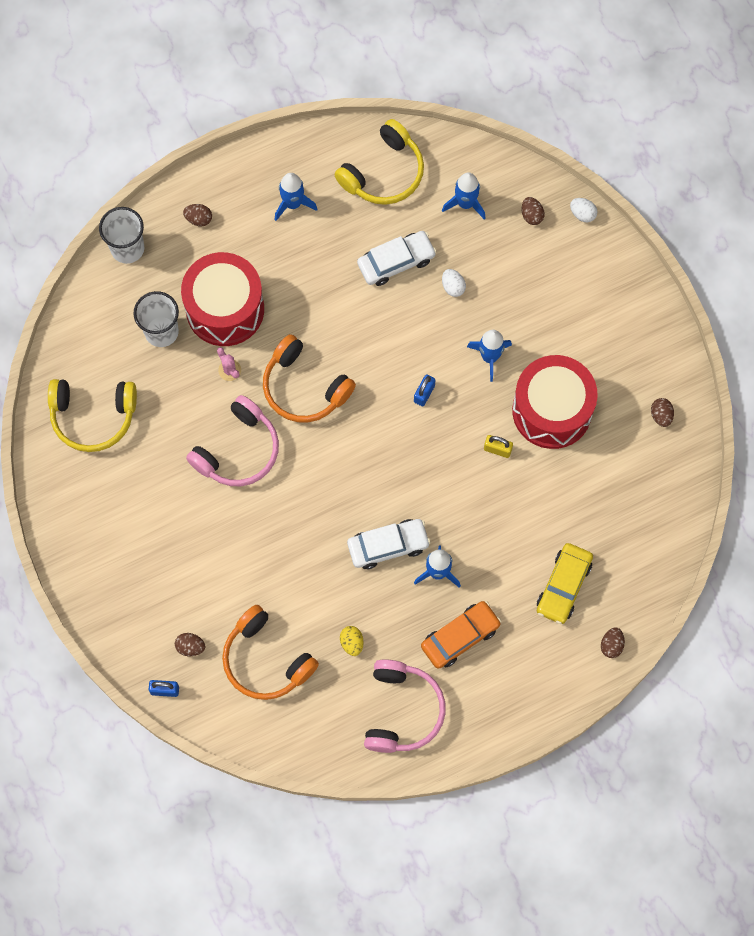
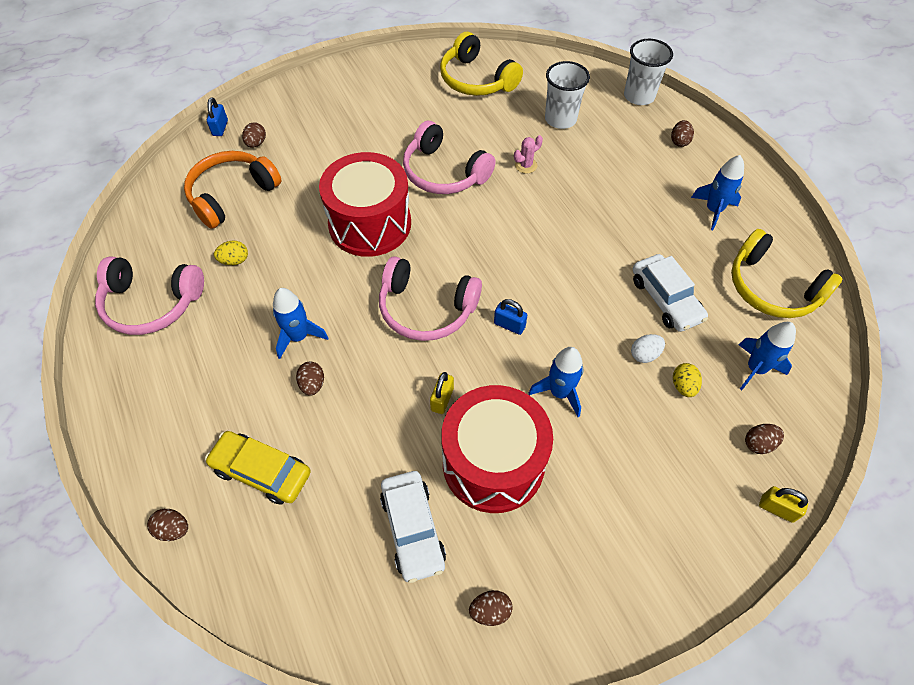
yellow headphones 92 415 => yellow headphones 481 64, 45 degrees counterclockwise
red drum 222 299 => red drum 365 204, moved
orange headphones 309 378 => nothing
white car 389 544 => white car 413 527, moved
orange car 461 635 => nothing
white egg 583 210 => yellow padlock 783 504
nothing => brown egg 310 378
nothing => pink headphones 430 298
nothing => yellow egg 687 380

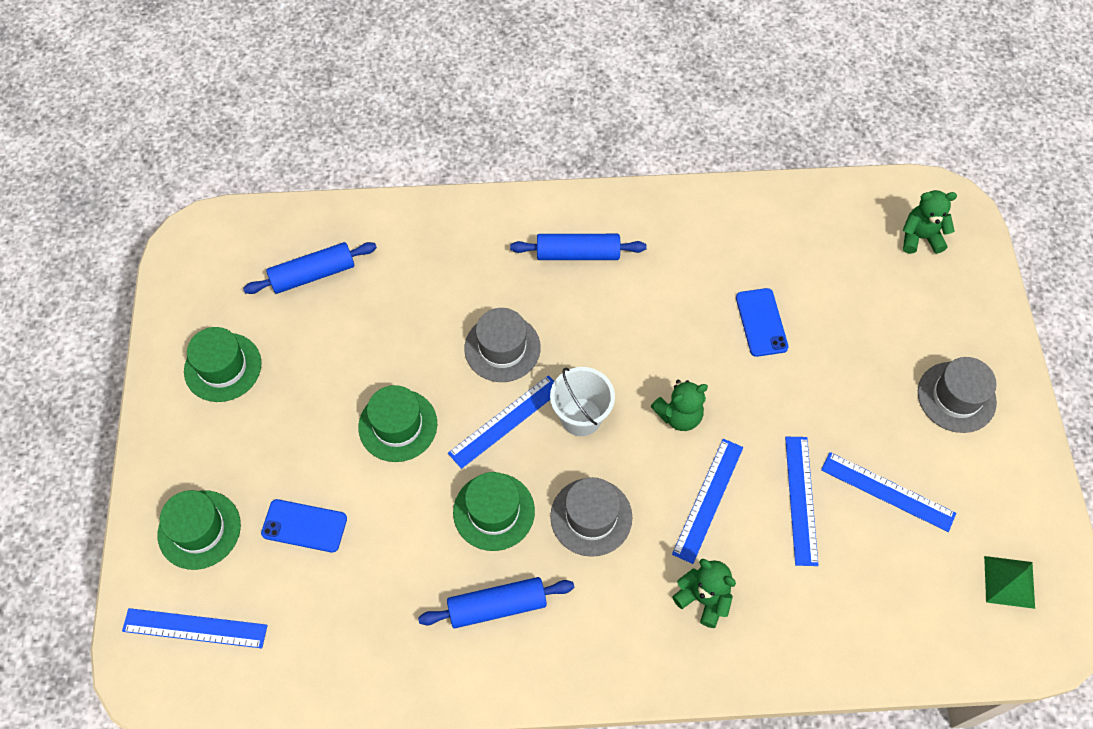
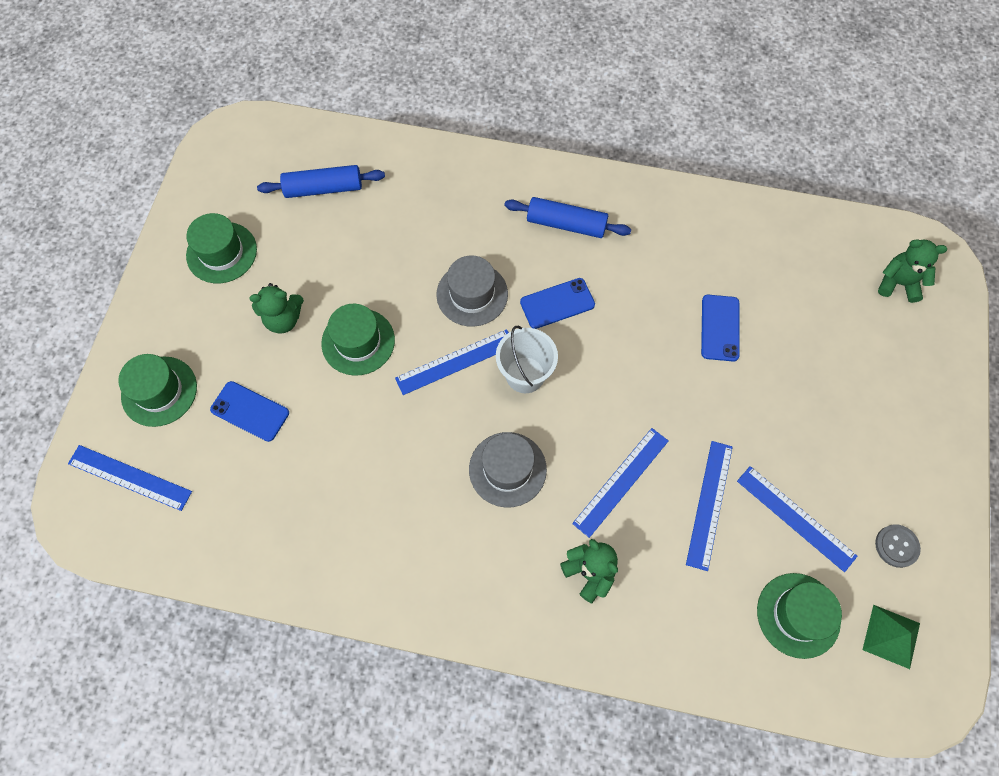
blue rolling pin 496 602 => nothing
green hat 494 511 => green hat 799 616, moved
green teddy bear 679 405 => green teddy bear 276 308, moved
grey hat 957 395 => nothing
nothing => blue phone 557 303
nothing => grey button 898 546

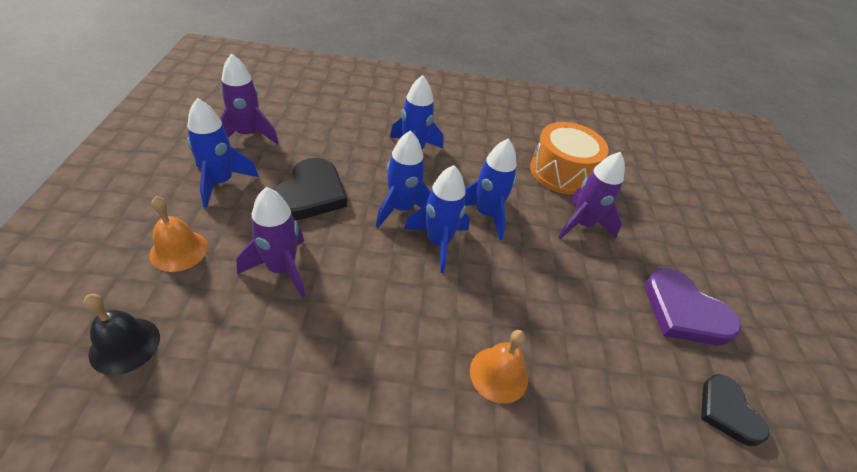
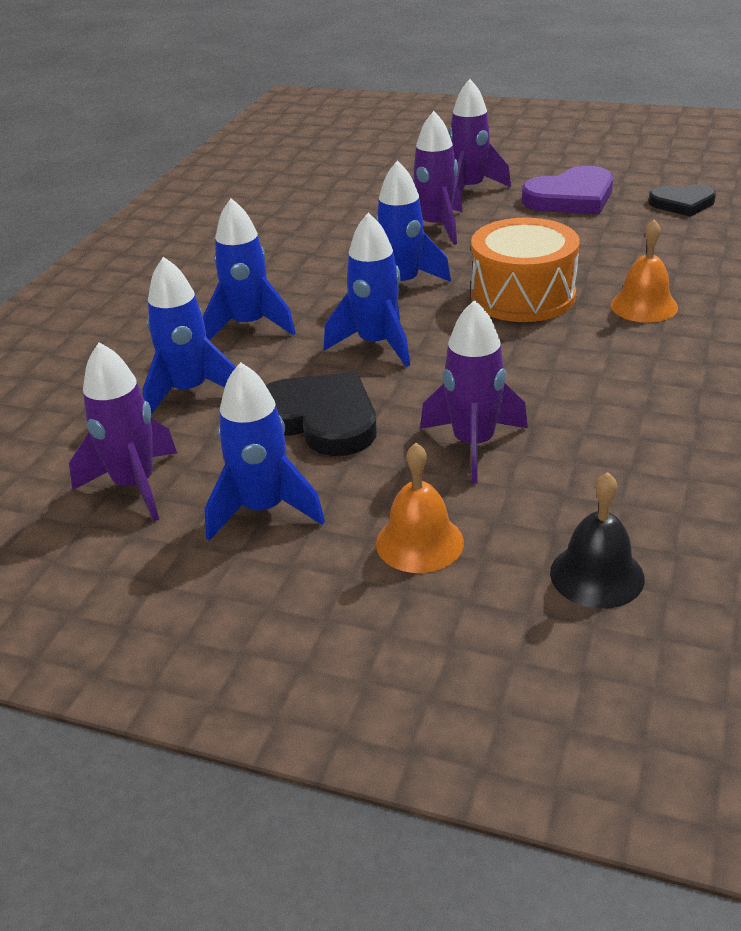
blue rocket 437 219 => blue rocket 189 336, moved
orange drum 569 158 => orange drum 525 270, moved
nothing => purple rocket 479 136

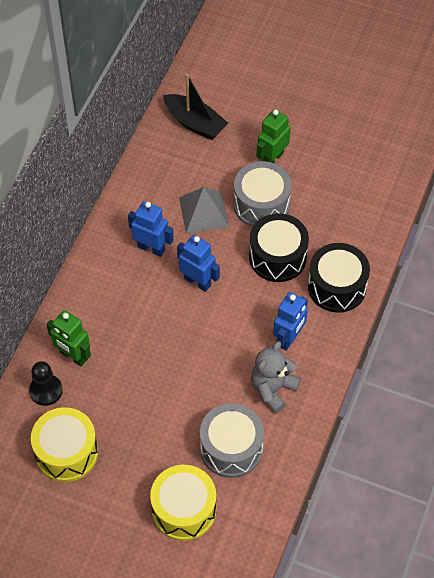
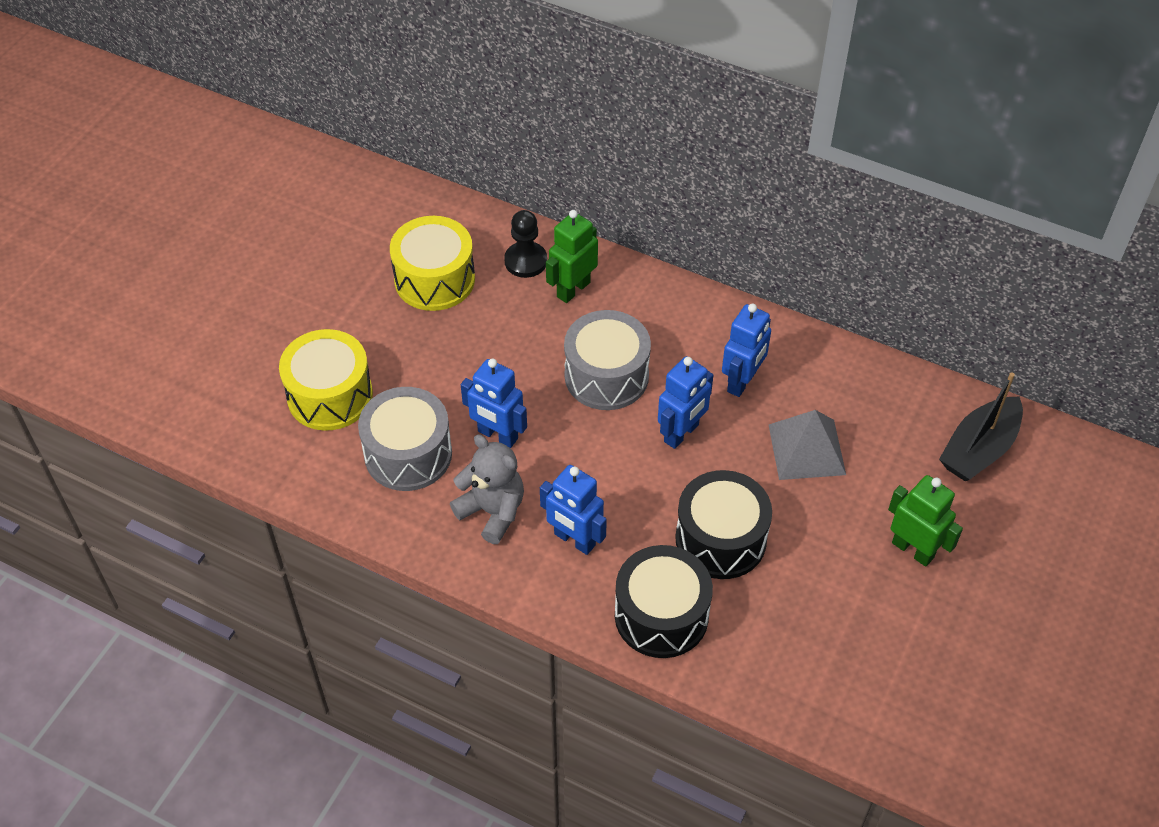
grey drum 263 194 => grey drum 607 360, moved
nothing => blue robot 494 403

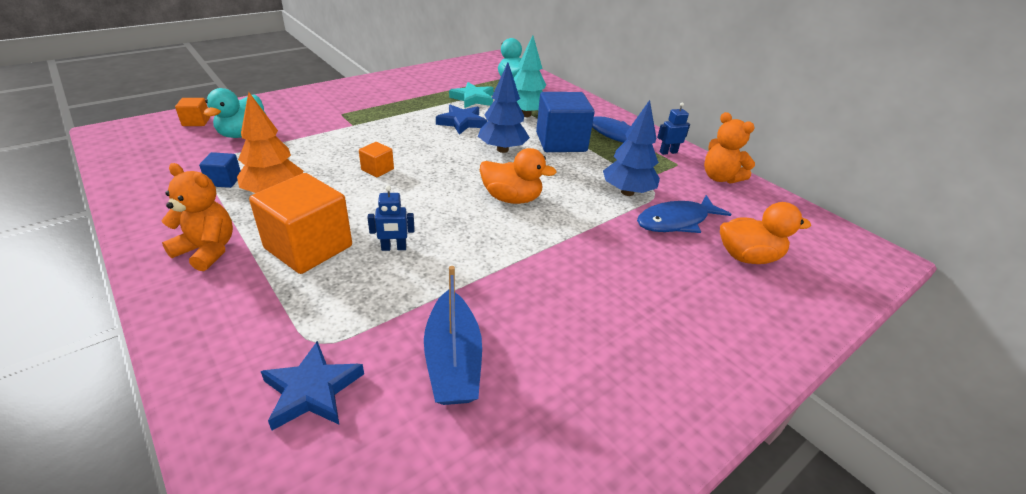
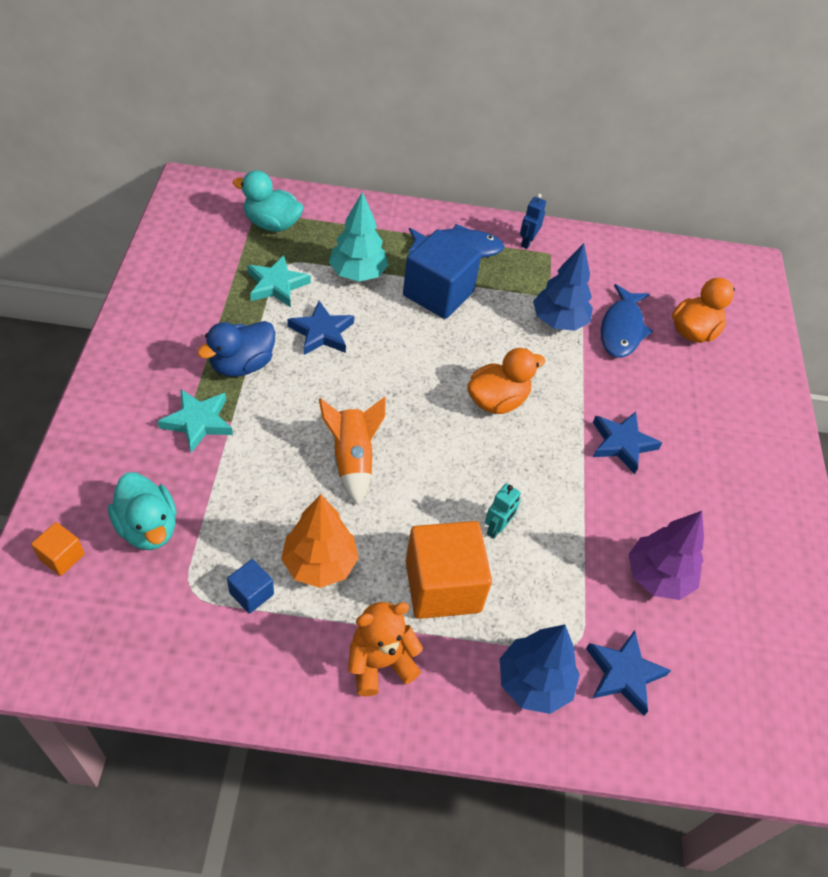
orange cube 376 159 => orange rocket 352 451
blue robot 391 218 => turquoise robot 503 511
blue boat 453 335 => purple tree 666 555
blue tree 504 108 => blue tree 540 669, moved
orange teddy bear 729 148 => nothing
nothing => turquoise star 195 421
nothing => blue duck 236 349
nothing => blue star 627 443

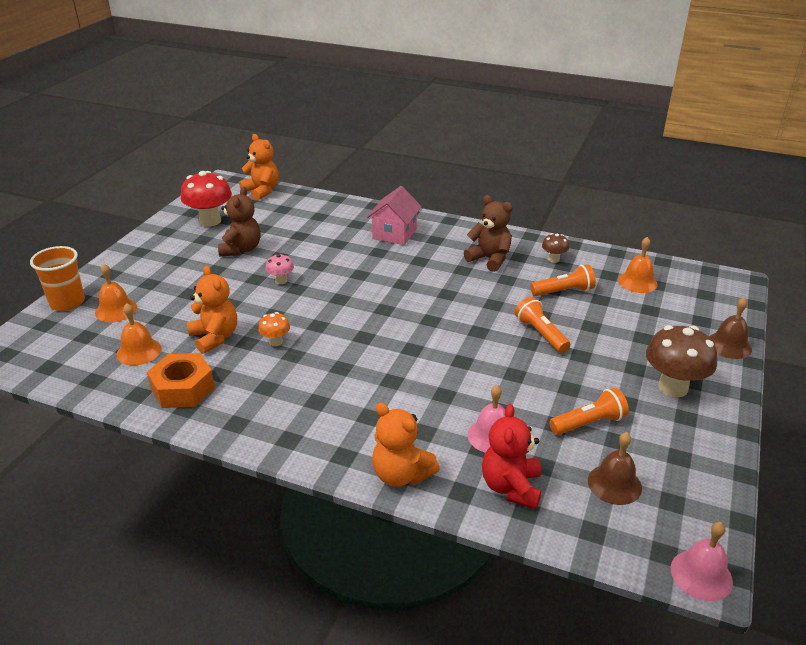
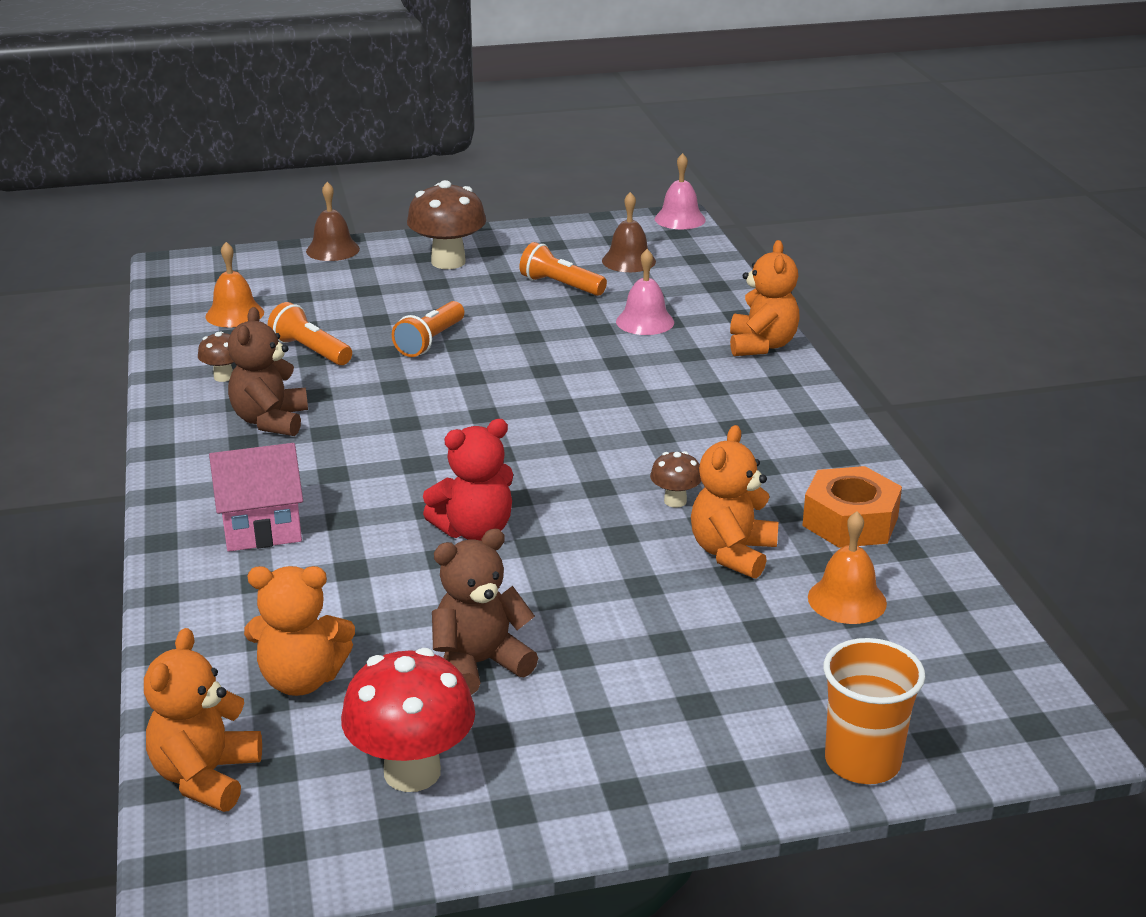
orange bell 116 293 => nothing
orange mushroom 274 329 => brown mushroom 675 479
pink mushroom 279 269 => nothing
red teddy bear 511 456 => red teddy bear 468 480, moved
nothing => orange teddy bear 299 631

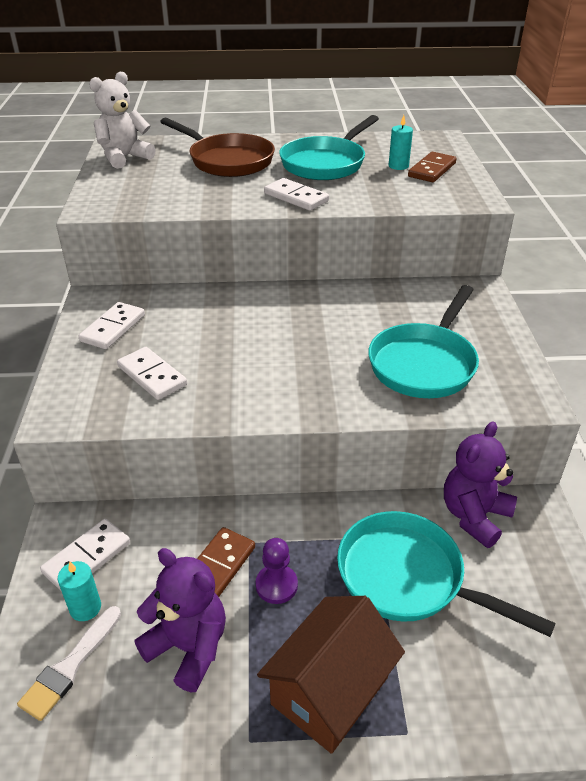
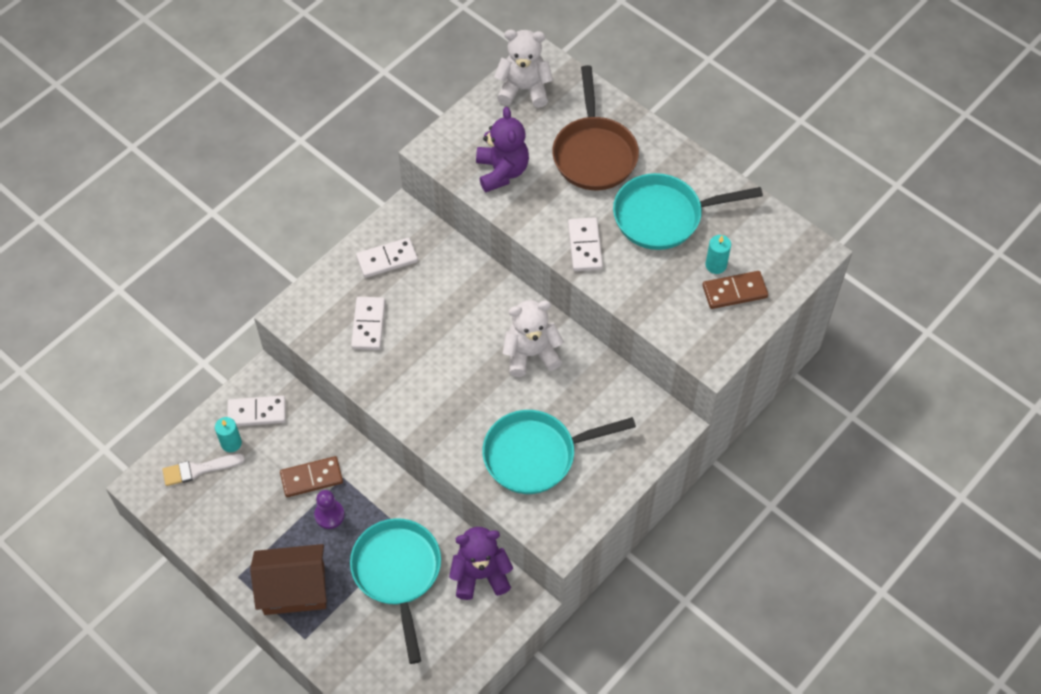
purple teddy bear 180 620 => purple teddy bear 502 149, moved
nothing => white teddy bear 533 338

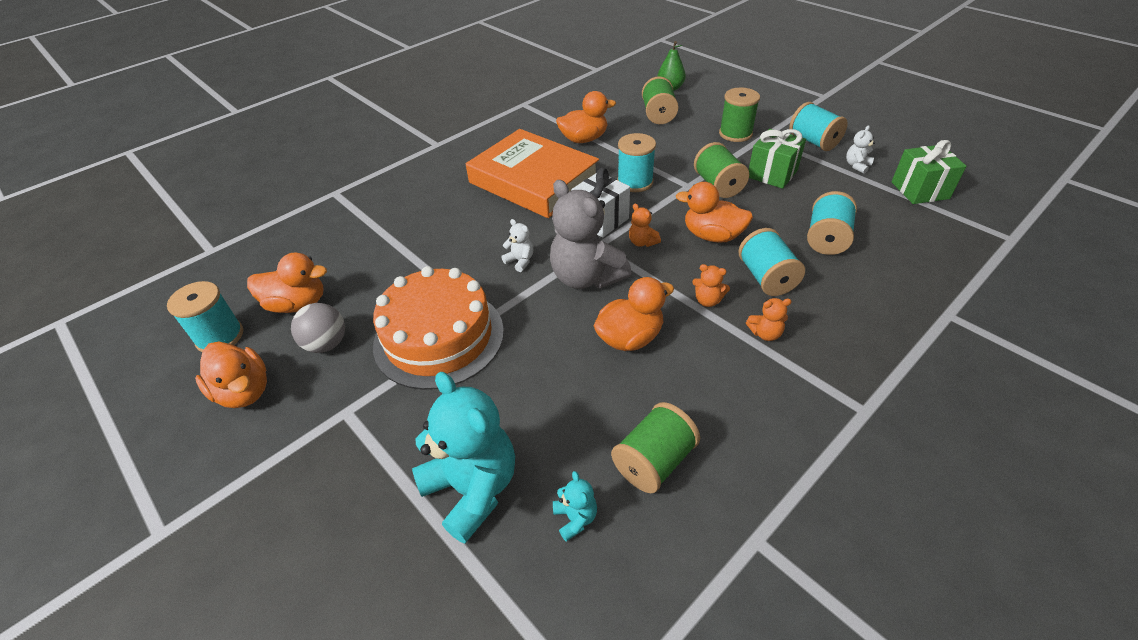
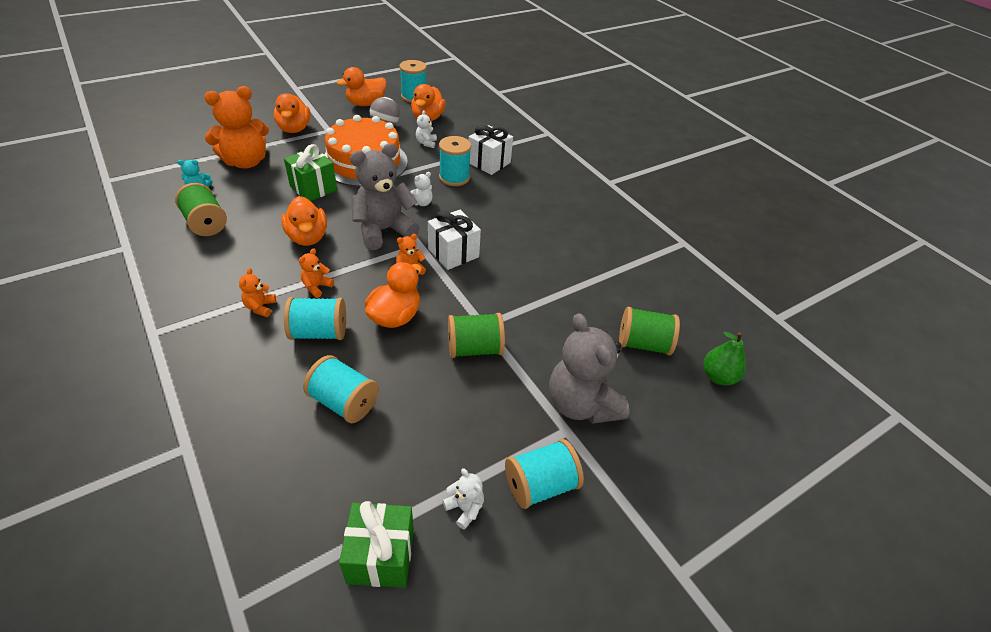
turquoise teddy bear 463 458 => orange teddy bear 236 127
orange book 532 173 => nothing
orange duck 586 117 => orange duck 291 113, moved
turquoise spool 636 162 => turquoise spool 455 161, moved
green spool 739 114 => grey teddy bear 589 368
green gift 777 159 => green gift 310 172, moved
nothing => white teddy bear 426 129
nothing => white gift 491 150

